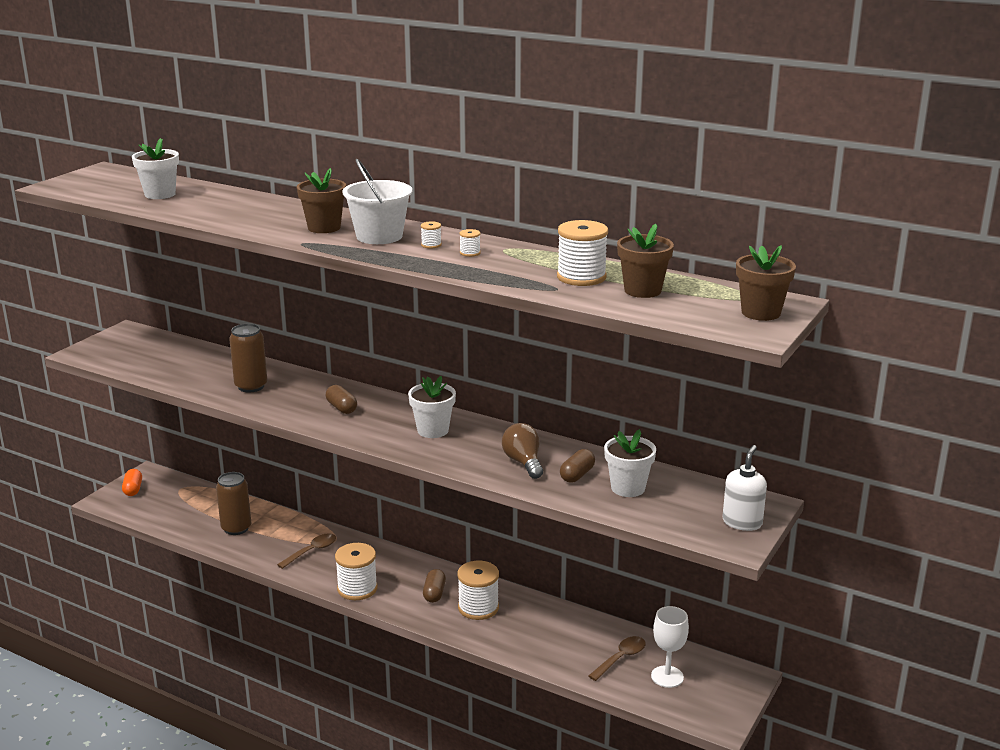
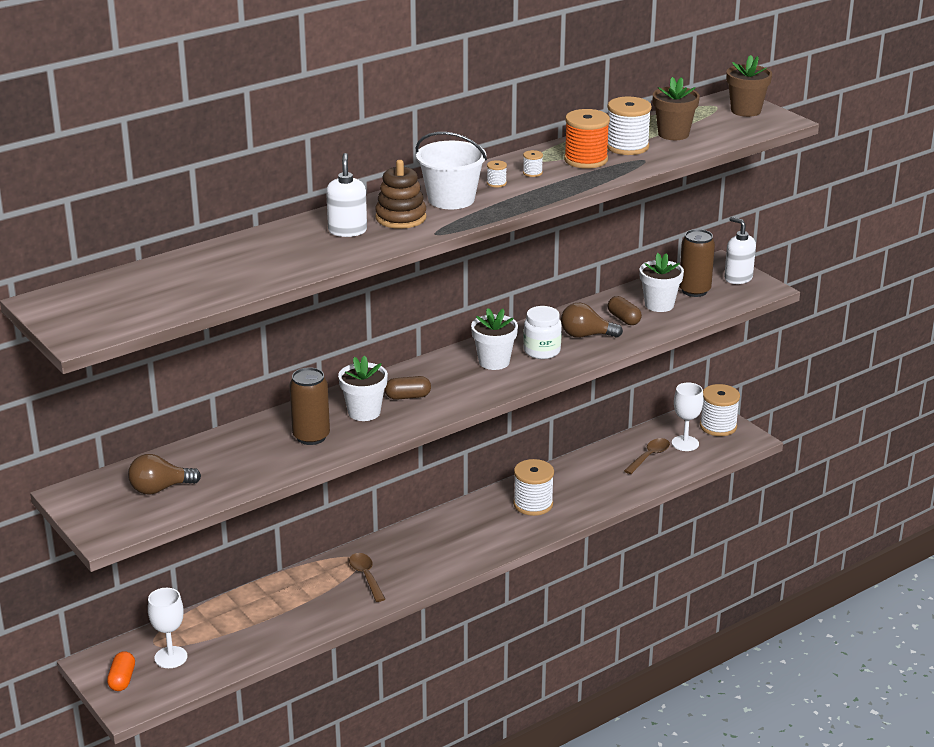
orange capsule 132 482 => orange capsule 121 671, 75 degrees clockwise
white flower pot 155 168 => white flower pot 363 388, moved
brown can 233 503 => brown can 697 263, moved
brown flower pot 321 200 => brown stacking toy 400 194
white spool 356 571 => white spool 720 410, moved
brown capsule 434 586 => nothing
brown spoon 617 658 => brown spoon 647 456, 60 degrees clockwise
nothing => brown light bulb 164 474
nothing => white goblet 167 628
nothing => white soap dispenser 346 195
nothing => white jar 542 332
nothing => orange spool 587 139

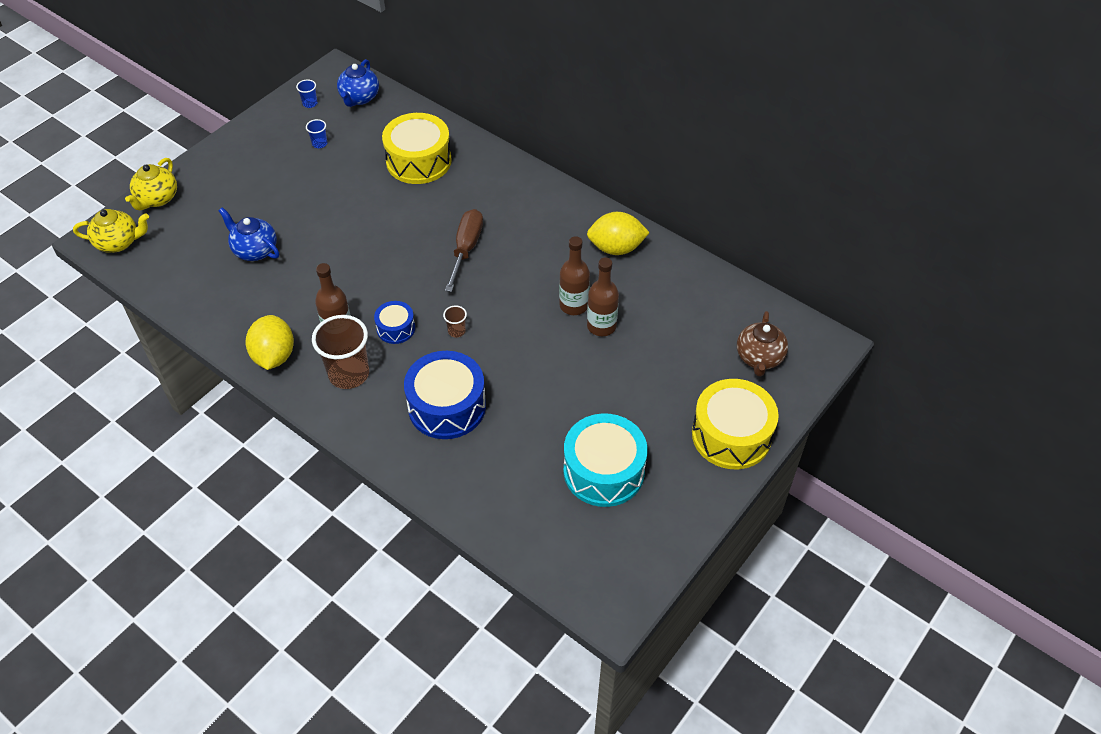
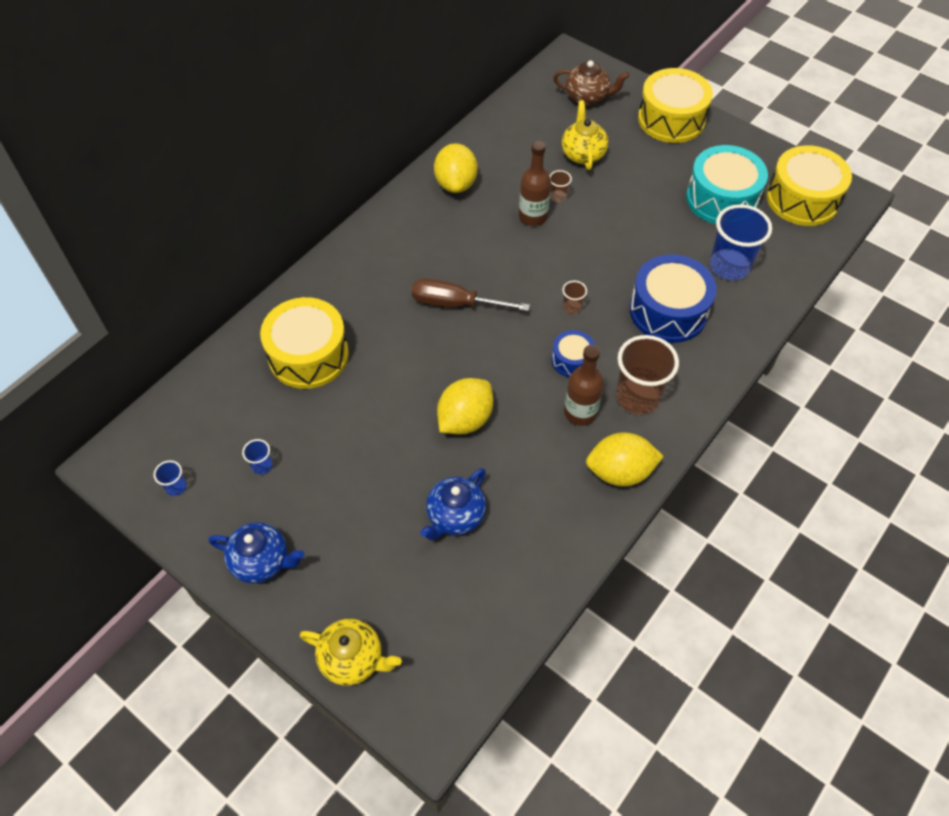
yellow teapot 111 231 => yellow teapot 585 135, moved
blue teapot 358 83 => blue teapot 256 552, moved
brown bottle 603 296 => brown cup 561 186
nothing => yellow lemon 465 406
nothing => blue cup 741 242
nothing => yellow drum 809 185

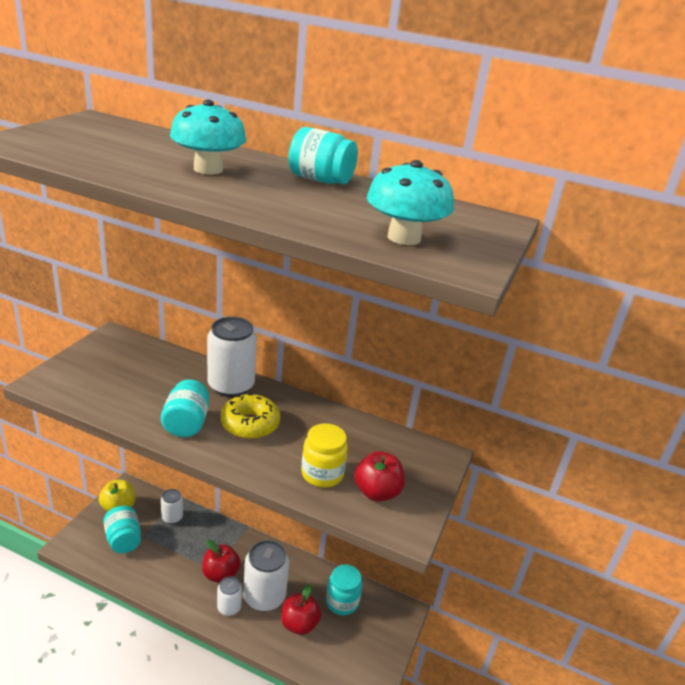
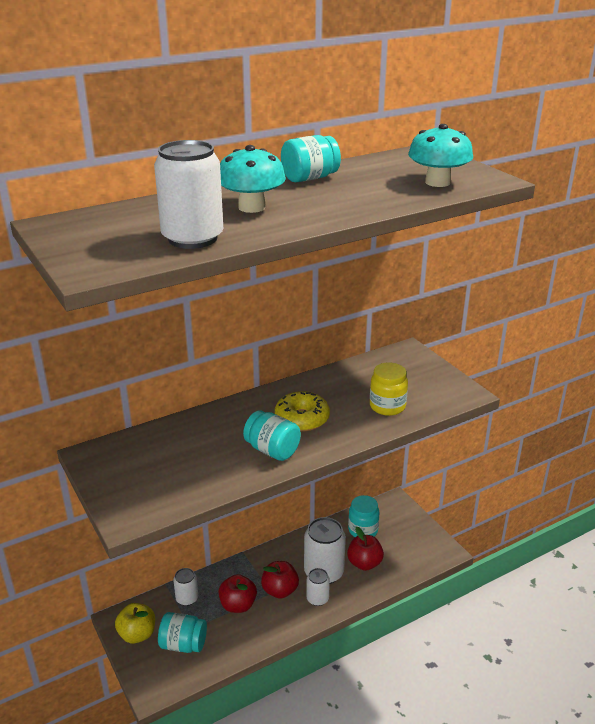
white can 232 357 => white can 188 194, moved
red apple 379 476 => red apple 238 593, moved

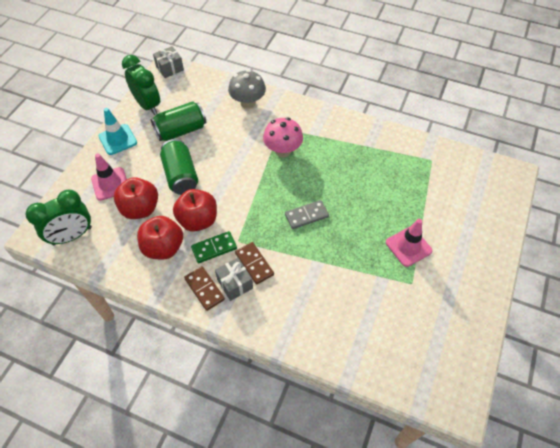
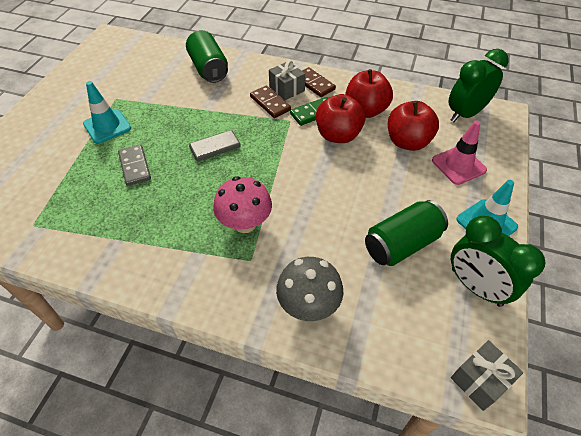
green can 179 167 => green can 207 56, moved
pink traffic cone 409 243 => turquoise traffic cone 107 112
nothing => grey domino 134 165

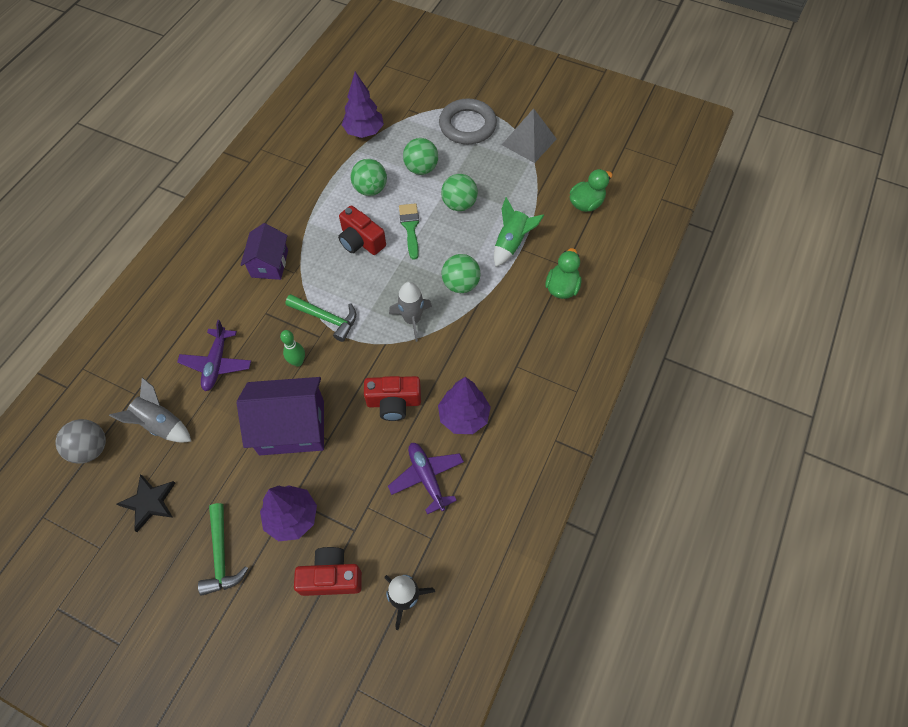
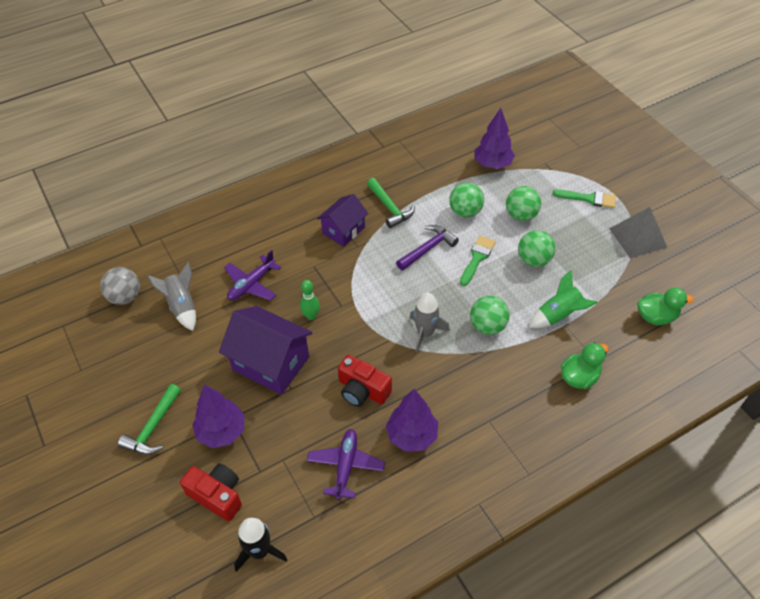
black star 146 503 => nothing
green hammer 320 318 => green hammer 391 203, moved
red camera 362 230 => purple hammer 427 248
grey ring 468 121 => green brush 584 198

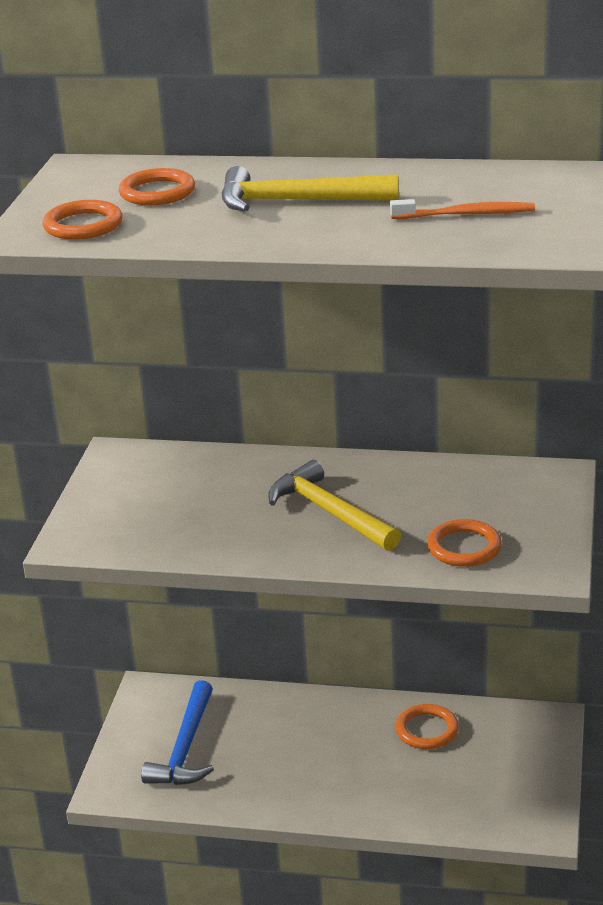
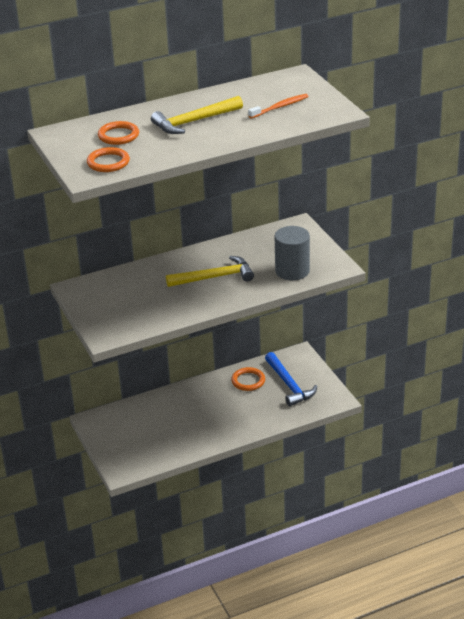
blue hammer 177 732 => blue hammer 291 379, moved
yellow hammer 334 505 => yellow hammer 210 271, 150 degrees clockwise
orange ring 464 543 => grey cylinder 292 253

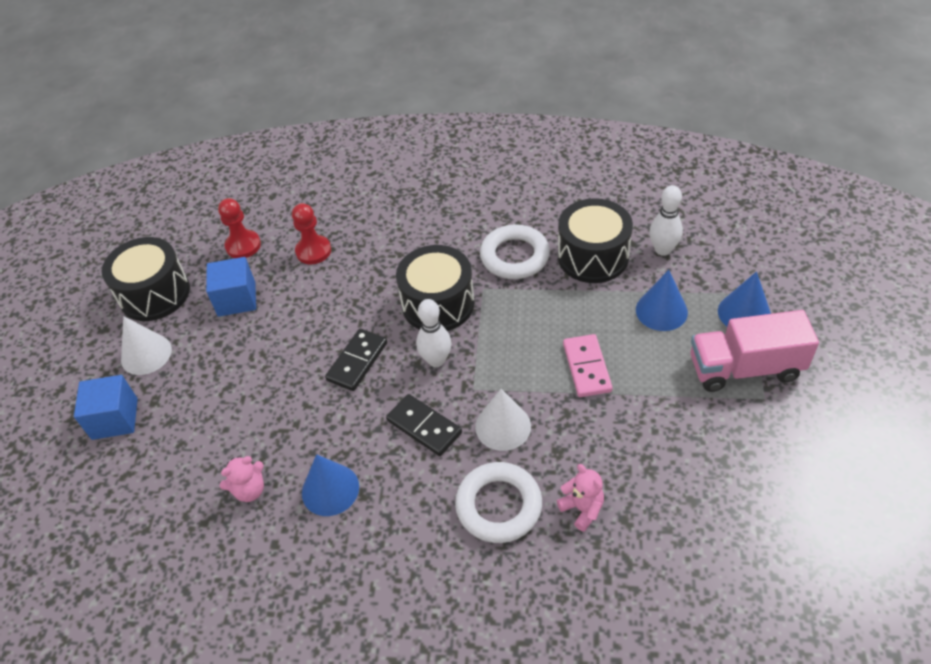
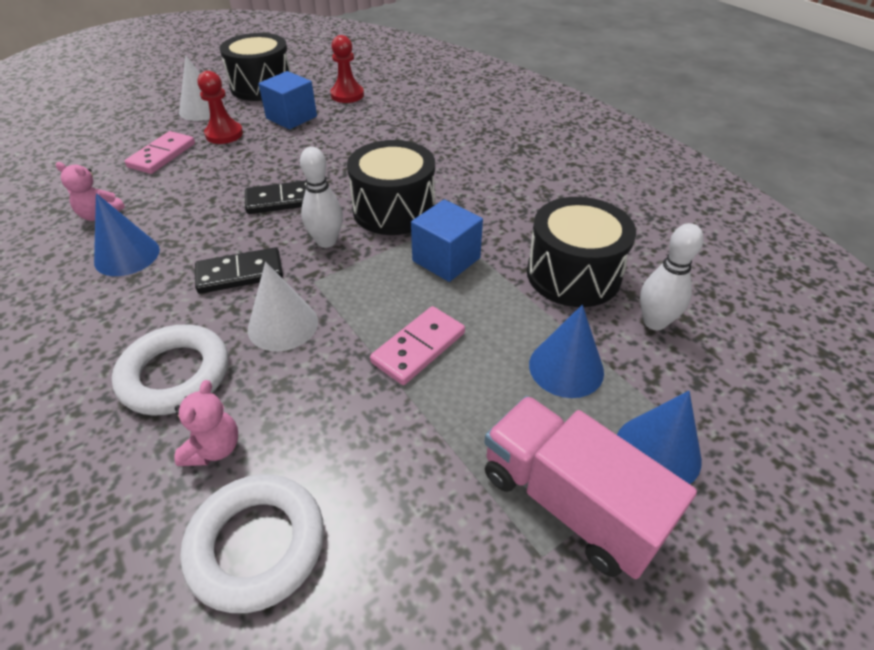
blue cube 106 407 => blue cube 447 240, moved
red pawn 311 233 => red pawn 220 107, moved
black domino 424 425 => black domino 239 270, 75 degrees clockwise
white ring 515 252 => white ring 252 543, moved
nothing => pink domino 160 152

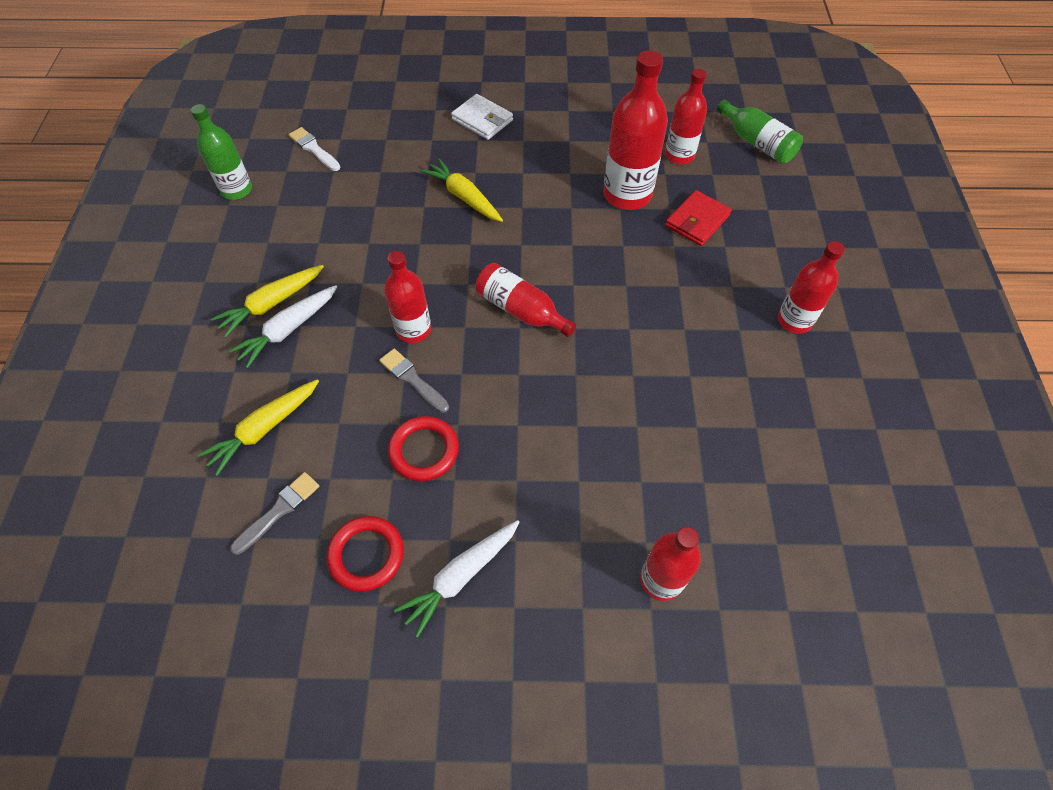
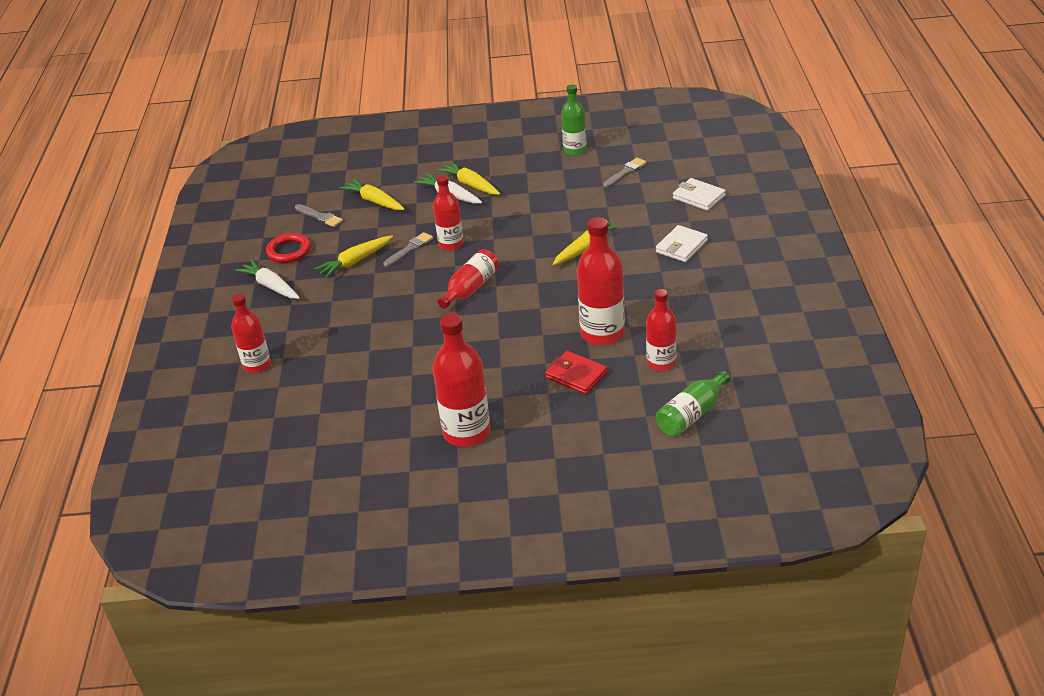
white brush 314 149 => grey brush 625 172
red ring 423 448 => yellow carrot 353 256
red bottle 811 287 => red bottle 461 380, x1.56
nothing => white wallet 699 194

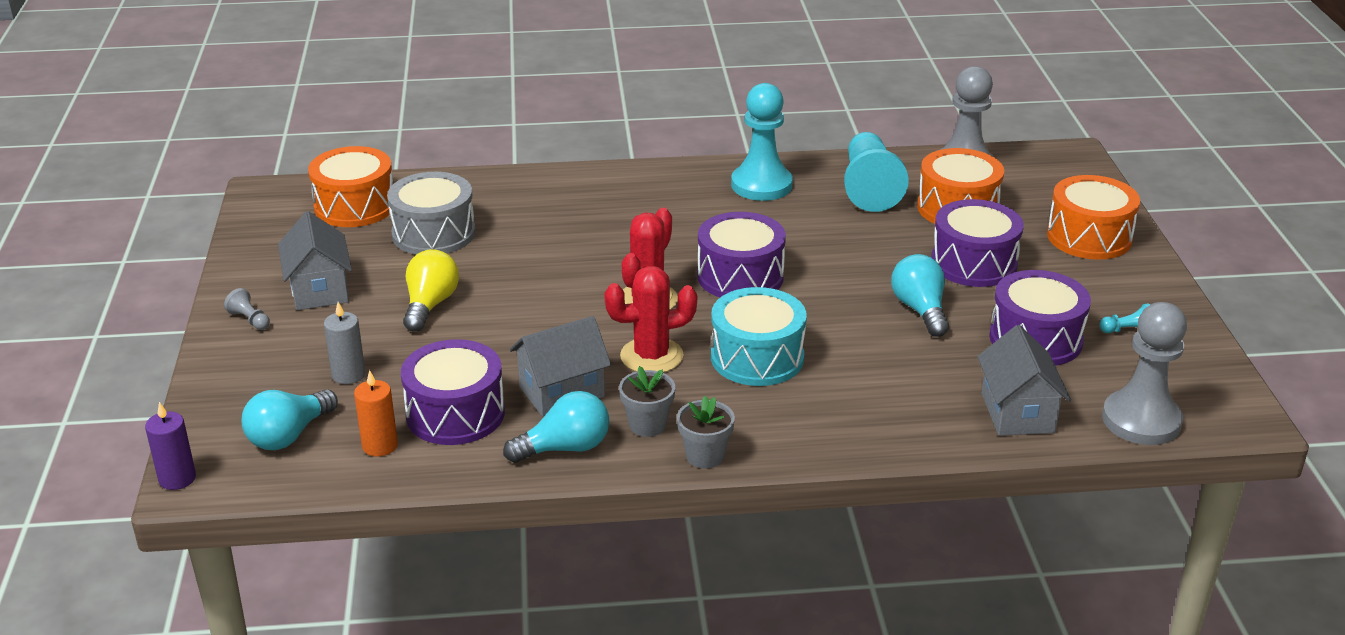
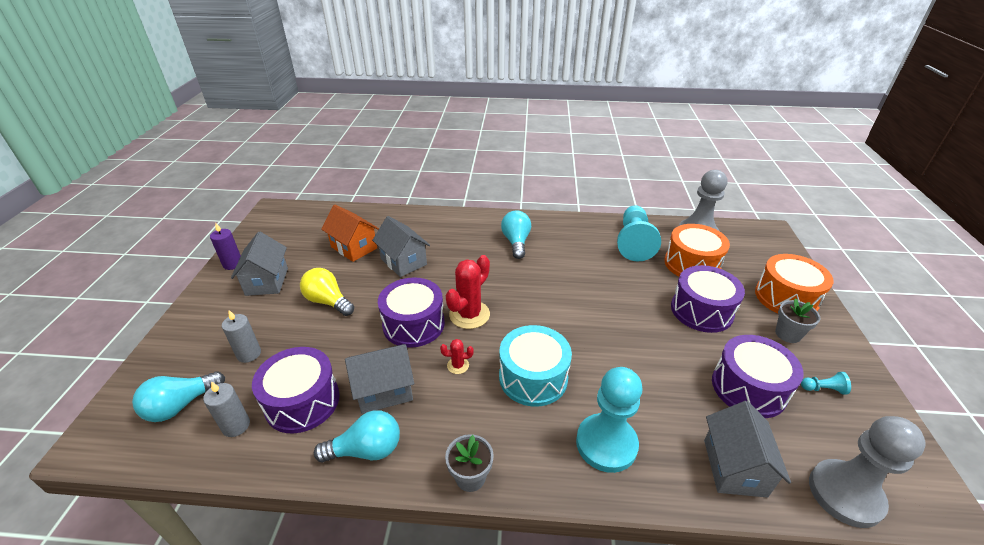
purple candle 170 446 => purple candle 225 246, moved
grey pawn 247 309 => nothing
orange drum 350 186 => nothing
orange candle 376 413 => grey candle 226 409
grey drum 431 213 => orange house 350 233
yellow light bulb 431 290 => yellow light bulb 327 292, 75 degrees counterclockwise
red cactus 650 319 => red cactus 457 356, x0.48
grey flower pot 647 401 => grey flower pot 797 320, moved
purple drum 741 254 => purple drum 411 312, moved
turquoise pawn 762 142 => turquoise pawn 609 420, moved
turquoise light bulb 920 295 => turquoise light bulb 516 234, moved
nothing => grey house 401 246

